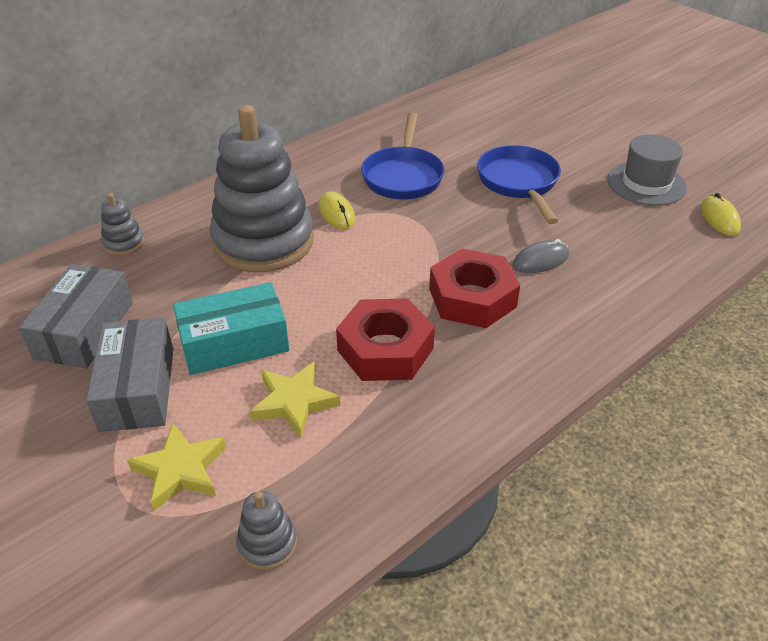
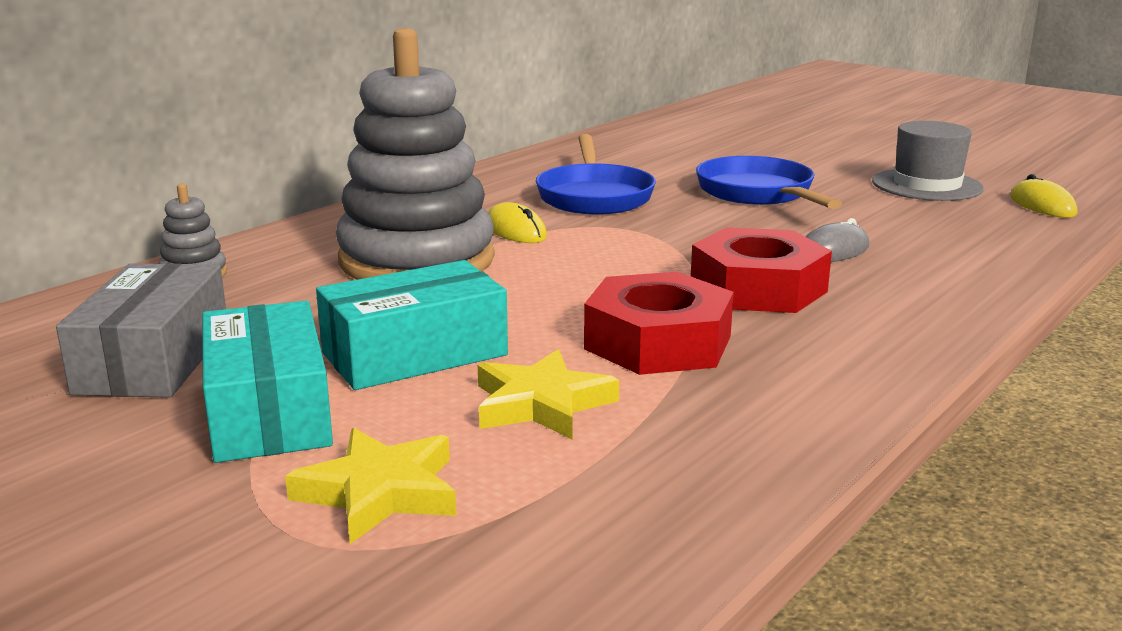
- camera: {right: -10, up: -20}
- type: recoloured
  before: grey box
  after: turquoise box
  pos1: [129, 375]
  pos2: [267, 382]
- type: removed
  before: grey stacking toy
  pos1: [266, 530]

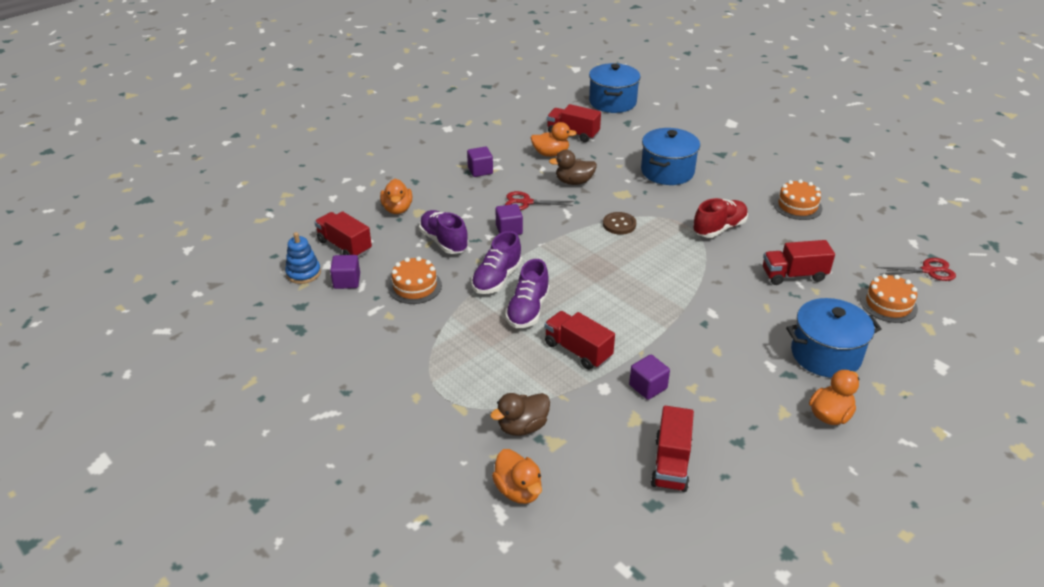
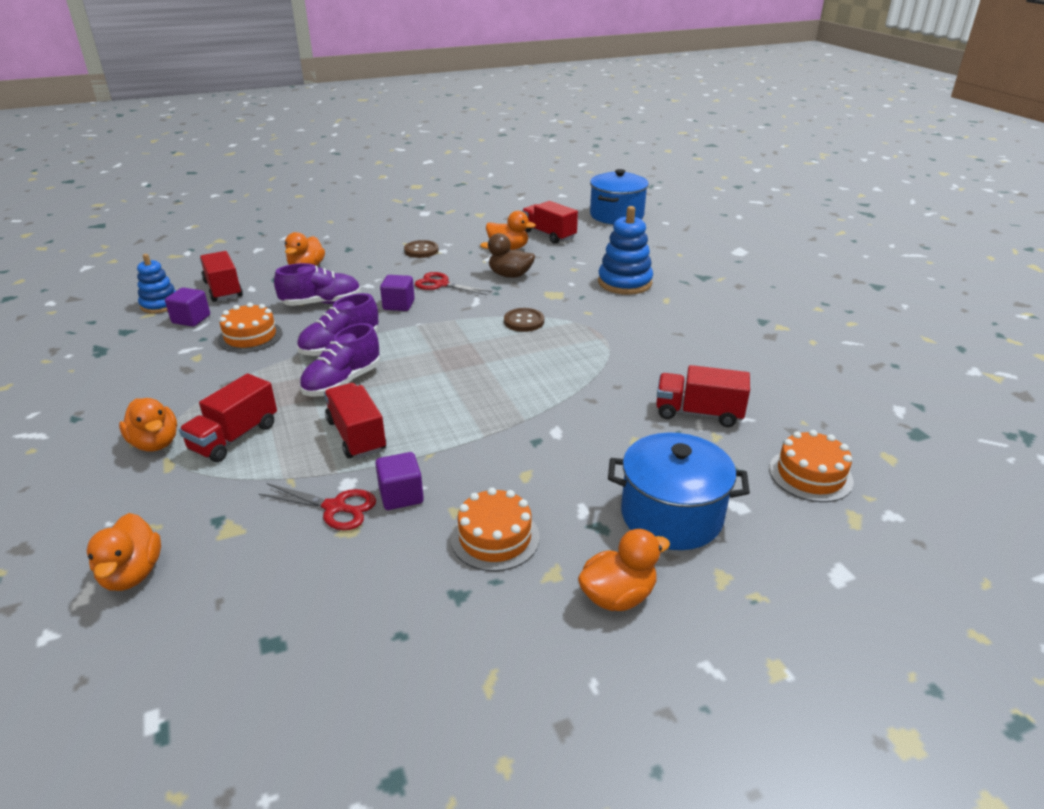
- camera: {right: 20, up: -5}
- type: turned
  before: purple shoe
  pos1: [444, 232]
  pos2: [317, 284]
  turn: 90
- type: replaced
  before: purple cube
  after: brown button
  pos1: [480, 162]
  pos2: [421, 249]
- type: removed
  before: brown duck
  pos1: [520, 414]
- type: replaced
  before: blue pot
  after: blue stacking toy
  pos1: [670, 156]
  pos2: [625, 250]
- type: moved
  before: red truck
  pos1: [672, 449]
  pos2: [228, 417]
- type: removed
  before: red shoe
  pos1: [720, 218]
- type: moved
  before: orange cake
  pos1: [798, 199]
  pos2: [495, 529]
- type: moved
  before: red scissors
  pos1: [916, 269]
  pos2: [317, 506]
- type: added
  after: orange duck
  pos2: [148, 425]

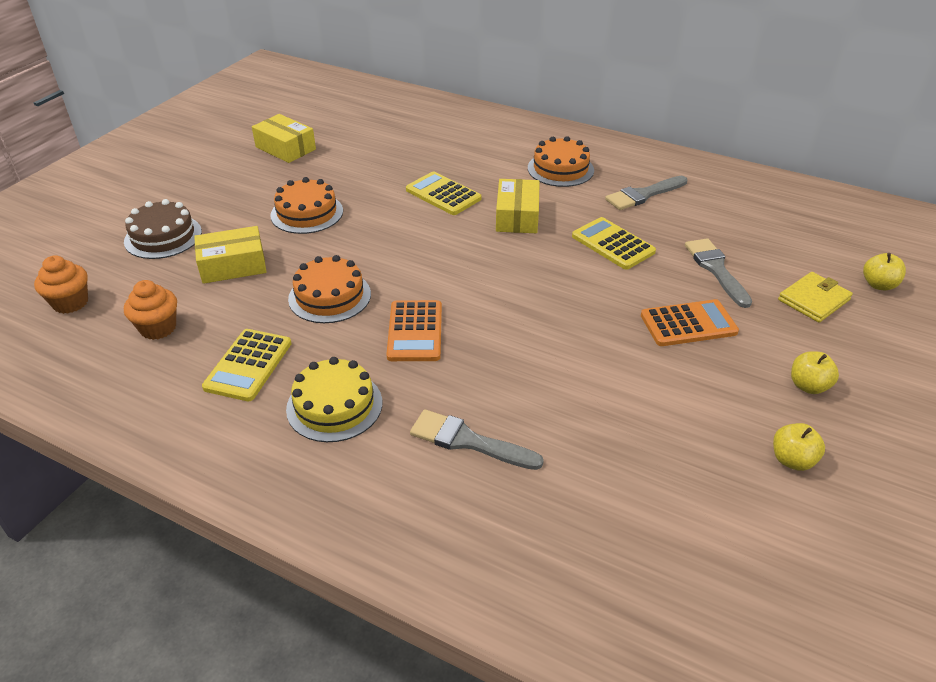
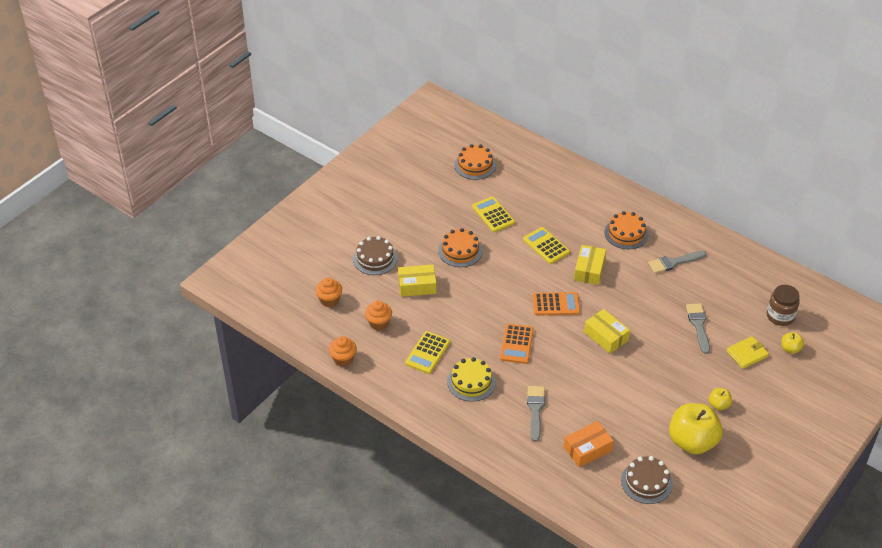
- camera: {right: 10, up: 5}
- type: moved
  before: yellow box
  pos1: [284, 138]
  pos2: [607, 331]
- type: moved
  before: orange cake
  pos1: [329, 289]
  pos2: [475, 162]
- type: turned
  before: grey brush
  pos1: [477, 439]
  pos2: [536, 414]
  turn: 60
- type: moved
  before: yellow calculator
  pos1: [614, 243]
  pos2: [493, 214]
- type: moved
  before: orange calculator
  pos1: [690, 322]
  pos2: [556, 303]
- type: resized
  before: yellow apple
  pos1: [799, 447]
  pos2: [696, 429]
  scale: 2.22
- type: added
  after: orange cupcake
  pos2: [343, 351]
- type: added
  after: orange box
  pos2: [589, 444]
- type: added
  after: brown cake
  pos2: [647, 480]
- type: added
  after: brown jar
  pos2: [783, 305]

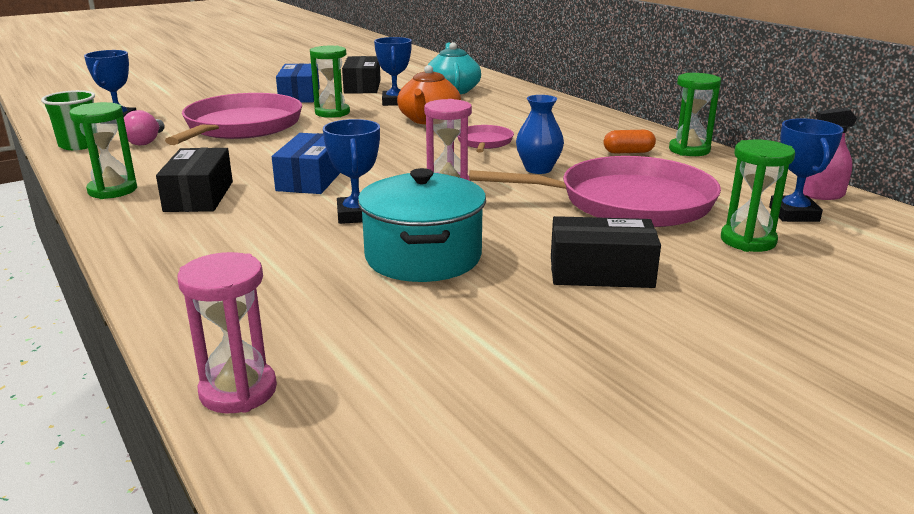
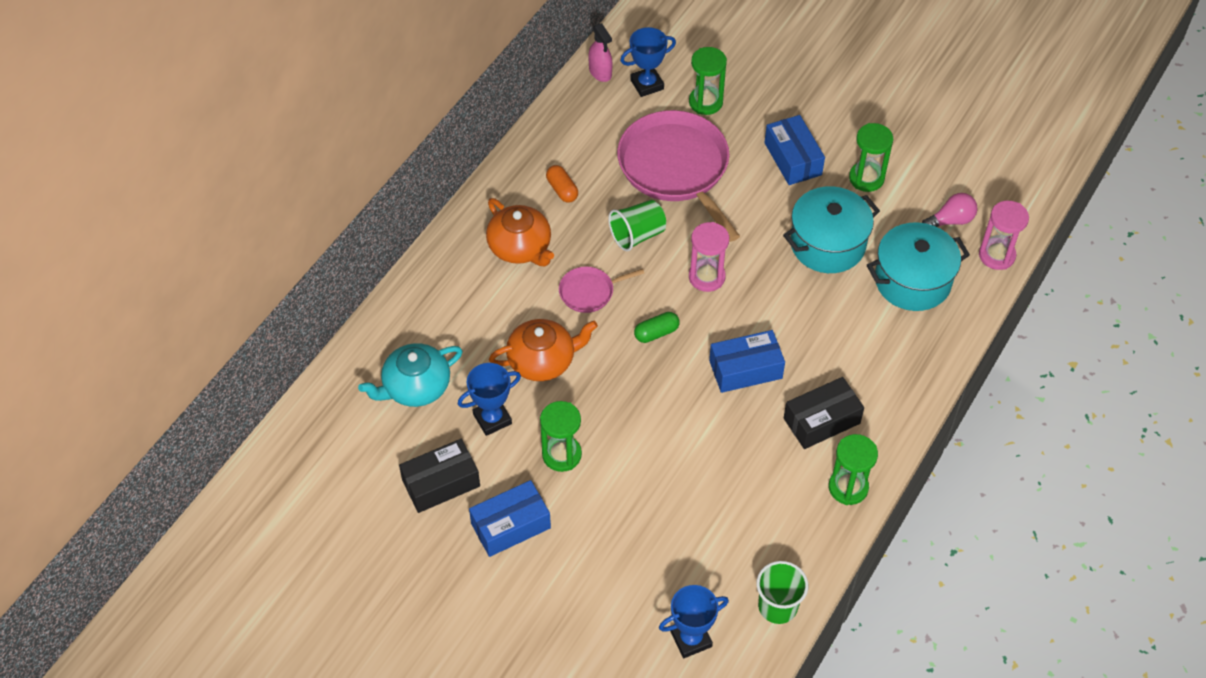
- camera: {right: -115, up: 30}
- type: moved
  before: pink light bulb
  pos1: [144, 127]
  pos2: [949, 210]
- type: removed
  before: pink pan
  pos1: [233, 119]
- type: removed
  before: blue trophy
  pos1: [351, 171]
- type: replaced
  before: blue vase
  after: green cup
  pos1: [540, 134]
  pos2: [637, 225]
- type: recoloured
  before: black box
  after: blue box
  pos1: [606, 252]
  pos2: [794, 150]
- type: moved
  before: green hourglass
  pos1: [695, 114]
  pos2: [871, 157]
- type: added
  after: orange teapot
  pos2: [520, 232]
- type: added
  after: green capsule
  pos2: [657, 327]
- type: added
  after: turquoise pot
  pos2: [918, 266]

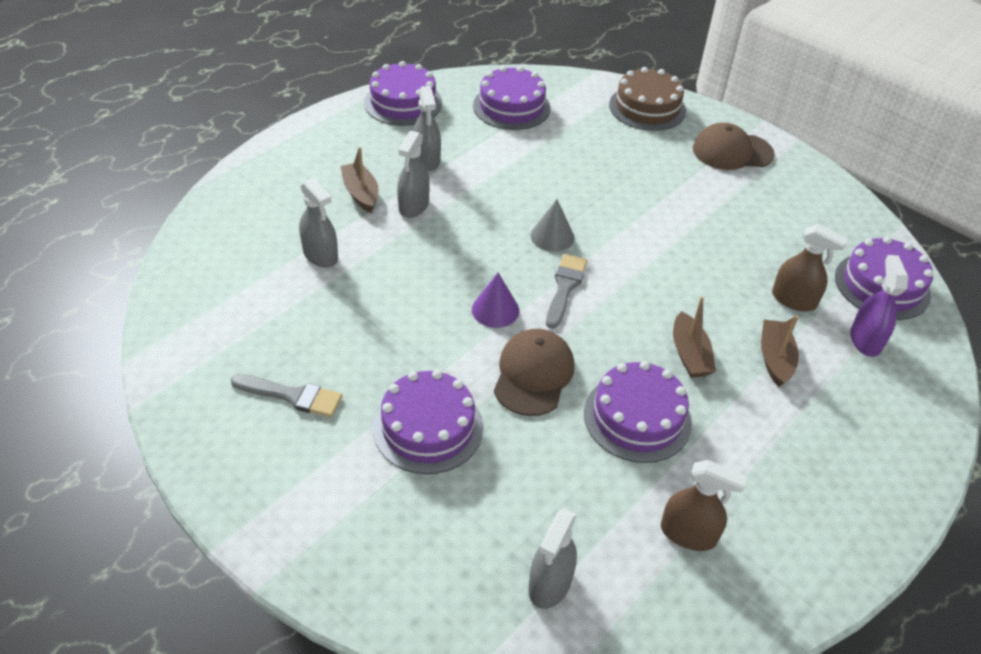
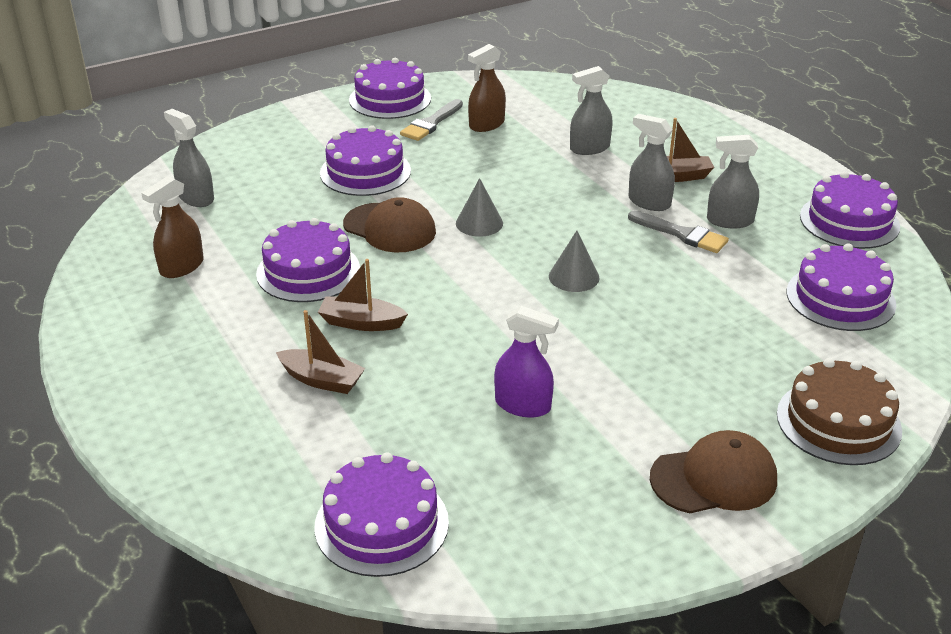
- camera: {right: 110, up: -10}
- type: recoloured
  before: purple cone
  after: grey cone
  pos1: [495, 300]
  pos2: [479, 207]
- type: moved
  before: grey brush
  pos1: [566, 291]
  pos2: [678, 232]
- type: turned
  before: brown cap
  pos1: [734, 146]
  pos2: [713, 471]
  turn: 60
- type: moved
  before: brown spray bottle
  pos1: [810, 267]
  pos2: [487, 88]
- type: moved
  before: purple spray bottle
  pos1: [879, 306]
  pos2: [526, 362]
- type: added
  after: purple cake
  pos2: [390, 88]

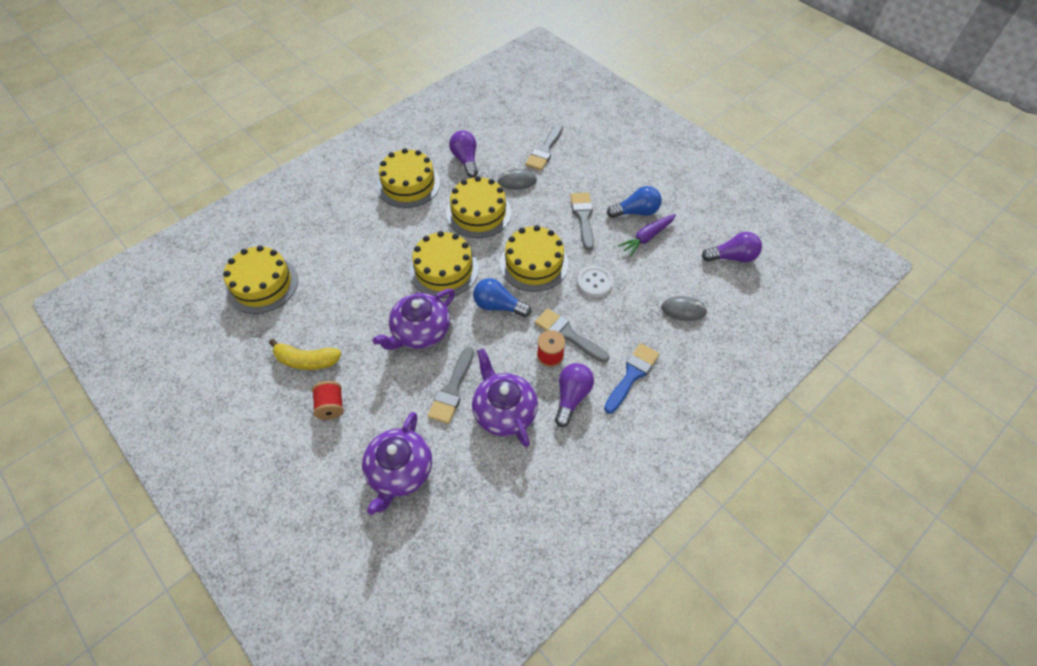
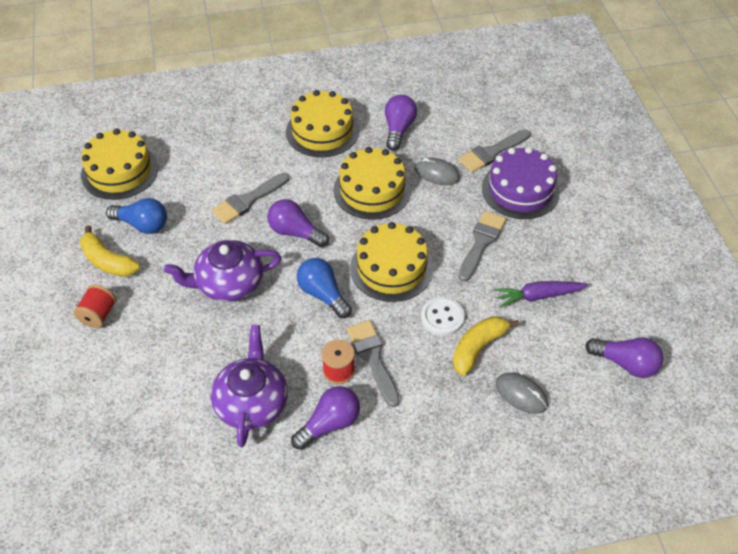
- camera: {right: 30, up: -5}
- type: removed
  before: purple teapot
  pos1: [397, 463]
- type: replaced
  before: yellow cake
  after: purple light bulb
  pos1: [444, 264]
  pos2: [298, 223]
- type: moved
  before: grey brush
  pos1: [450, 385]
  pos2: [250, 198]
- type: removed
  before: blue brush
  pos1: [631, 378]
- type: moved
  before: blue light bulb
  pos1: [634, 202]
  pos2: [136, 216]
- type: added
  after: yellow banana
  pos2: [486, 346]
- type: added
  after: purple cake
  pos2: [521, 183]

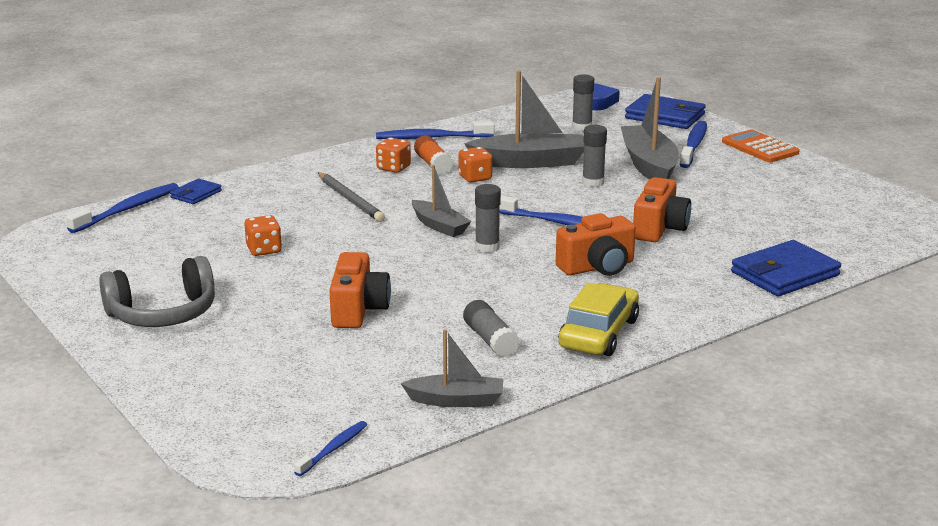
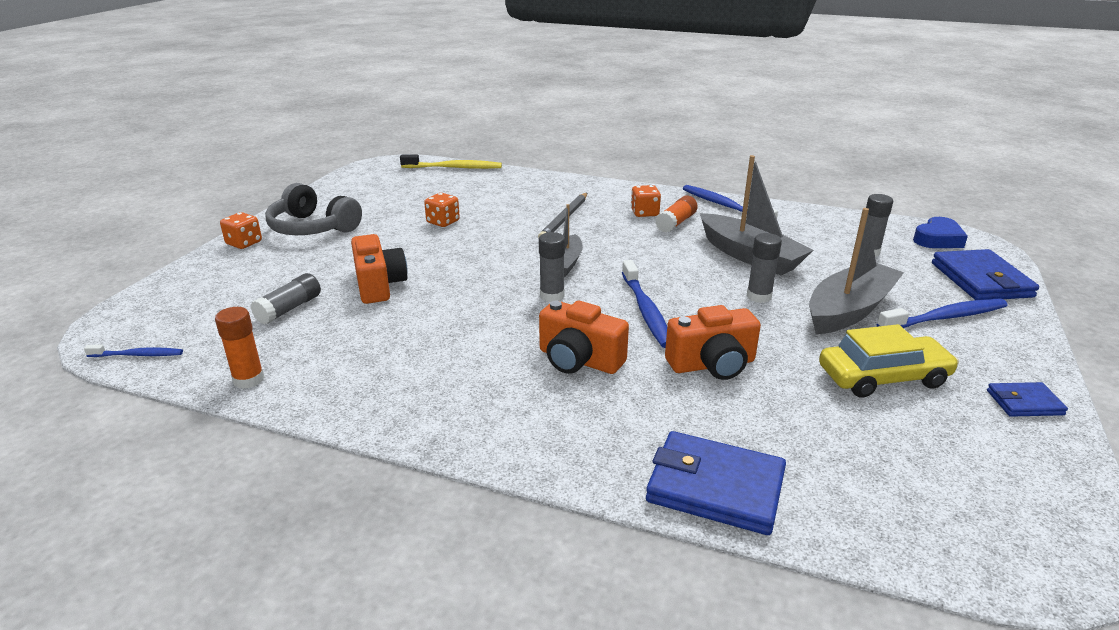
- camera: {right: 55, up: 5}
- type: recoloured
  before: blue toothbrush
  after: yellow toothbrush
  pos1: [122, 208]
  pos2: [451, 161]
- type: moved
  before: blue wallet
  pos1: [196, 191]
  pos2: [1027, 399]
- type: turned
  before: orange camera
  pos1: [360, 290]
  pos2: [379, 269]
  turn: -75
- type: replaced
  before: grey boat
  after: orange glue stick
  pos1: [452, 368]
  pos2: [239, 348]
- type: moved
  before: orange dice
  pos1: [475, 164]
  pos2: [241, 230]
- type: moved
  before: grey glue stick
  pos1: [491, 328]
  pos2: [286, 299]
- type: moved
  before: yellow car
  pos1: [598, 319]
  pos2: [889, 361]
- type: removed
  before: orange calculator
  pos1: [761, 145]

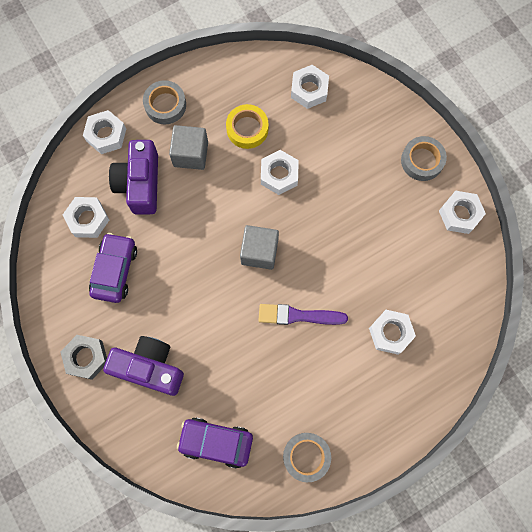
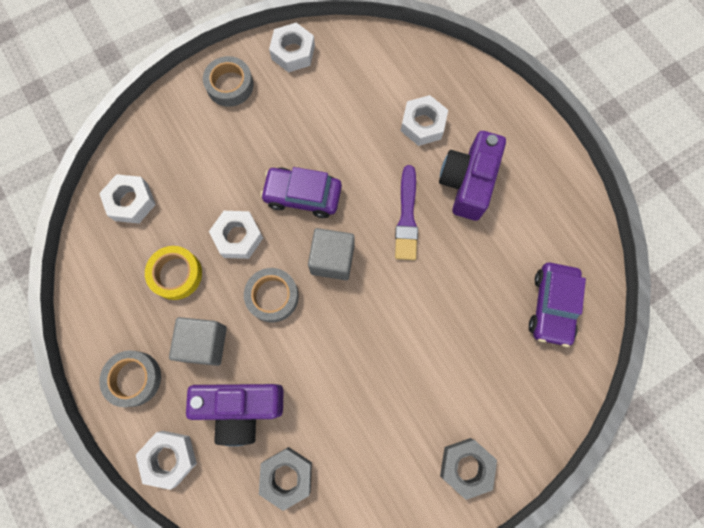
- camera: {right: -90, up: 0}
- type: recoloured
  before: white nut
  after: grey nut
  pos1: [86, 217]
  pos2: [285, 479]
- type: moved
  before: purple car
  pos1: [113, 268]
  pos2: [301, 192]
- type: moved
  before: purple camera
  pos1: [143, 366]
  pos2: [472, 176]
- type: moved
  before: grey tape
  pos1: [307, 457]
  pos2: [271, 295]

